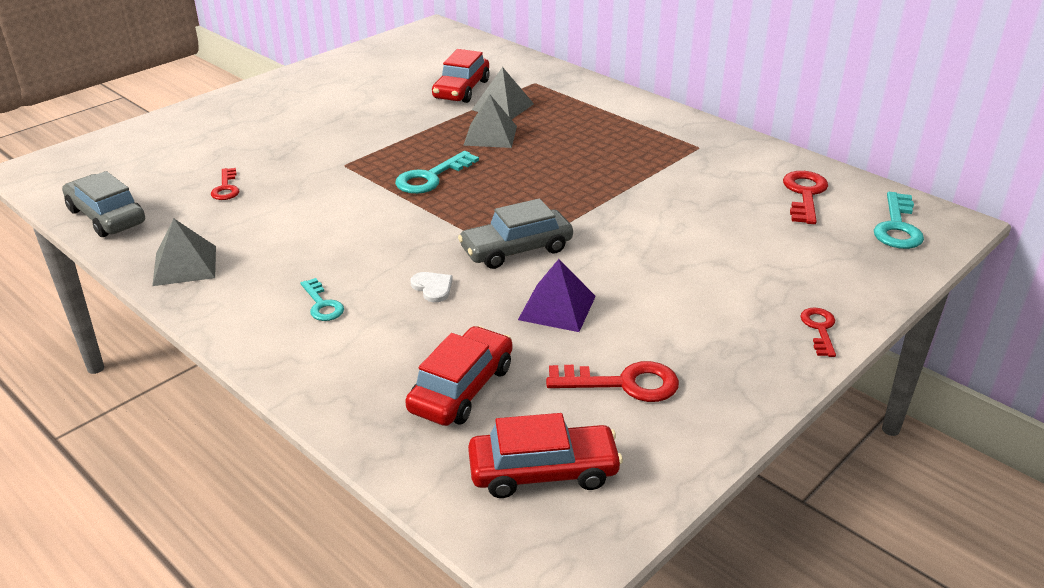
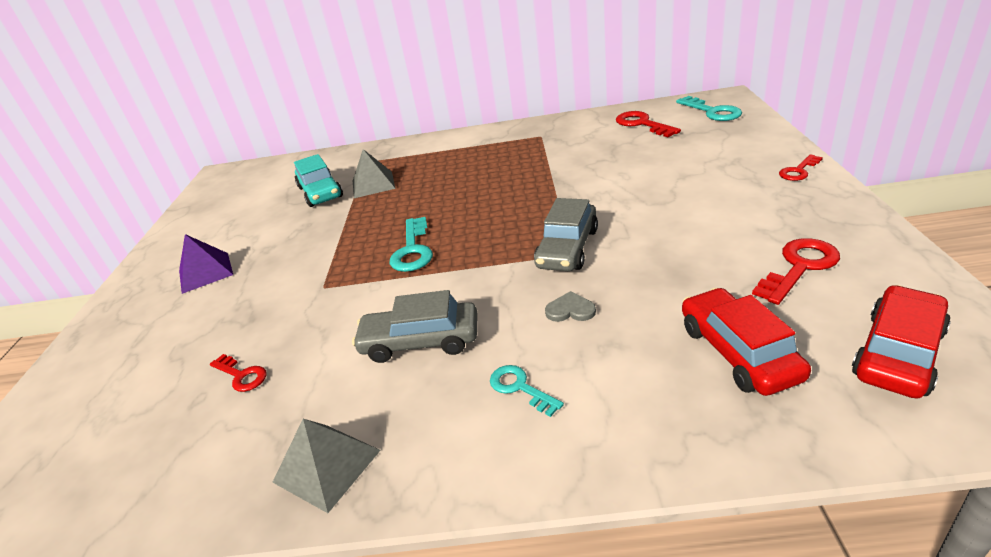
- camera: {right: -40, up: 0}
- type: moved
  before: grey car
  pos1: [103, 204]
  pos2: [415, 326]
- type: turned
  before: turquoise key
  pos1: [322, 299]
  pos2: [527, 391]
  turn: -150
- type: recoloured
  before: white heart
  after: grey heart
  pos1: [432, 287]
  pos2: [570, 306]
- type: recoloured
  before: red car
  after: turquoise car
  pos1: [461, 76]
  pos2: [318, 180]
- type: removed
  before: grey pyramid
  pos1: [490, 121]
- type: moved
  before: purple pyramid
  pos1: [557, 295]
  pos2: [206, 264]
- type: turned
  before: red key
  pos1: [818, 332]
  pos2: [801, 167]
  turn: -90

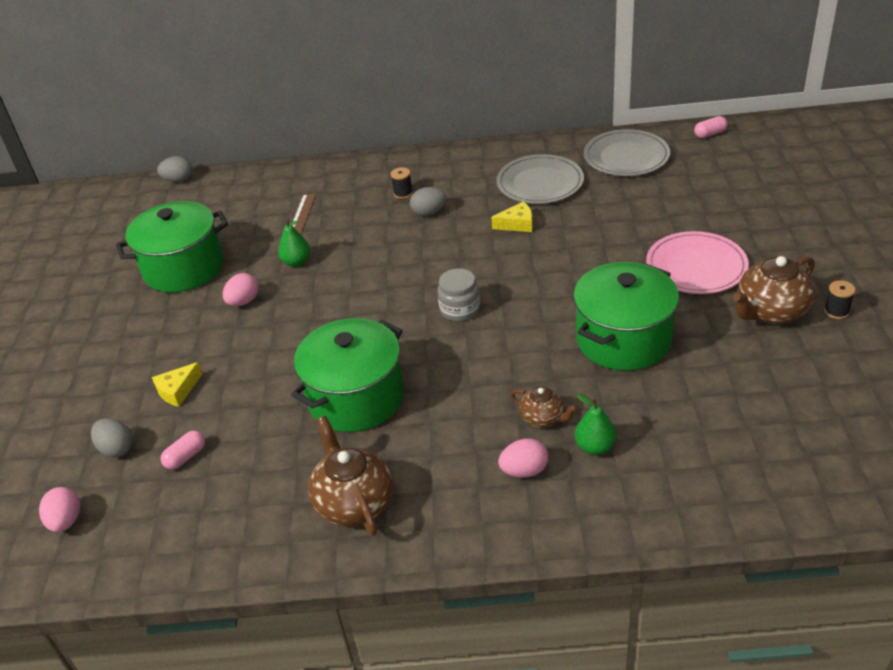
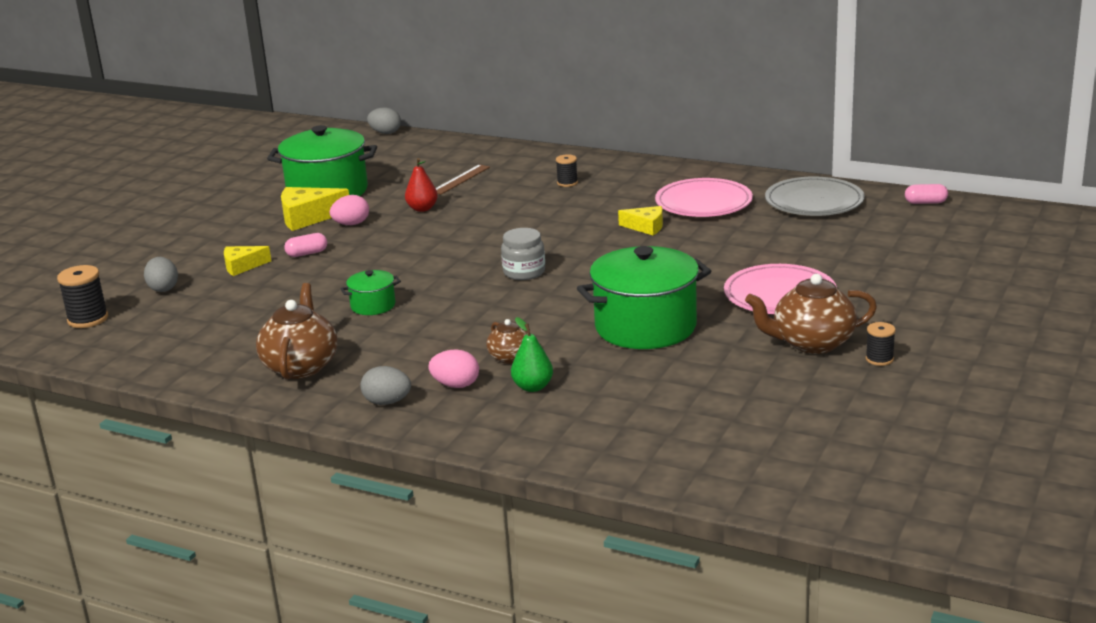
- camera: {right: 25, up: -15}
- type: replaced
  before: pink egg
  after: black spool
  pos1: [59, 509]
  pos2: [82, 296]
- type: moved
  before: pink capsule
  pos1: [183, 450]
  pos2: [305, 245]
- type: recoloured
  before: green pear
  after: red pear
  pos1: [294, 242]
  pos2: [421, 185]
- type: resized
  before: green pot
  pos1: [347, 375]
  pos2: [370, 292]
  scale: 0.47
- type: moved
  before: grey egg
  pos1: [428, 201]
  pos2: [385, 385]
- type: recoloured
  before: grey plate
  after: pink plate
  pos1: [540, 179]
  pos2: [704, 197]
- type: added
  after: yellow cheese
  pos2: [315, 209]

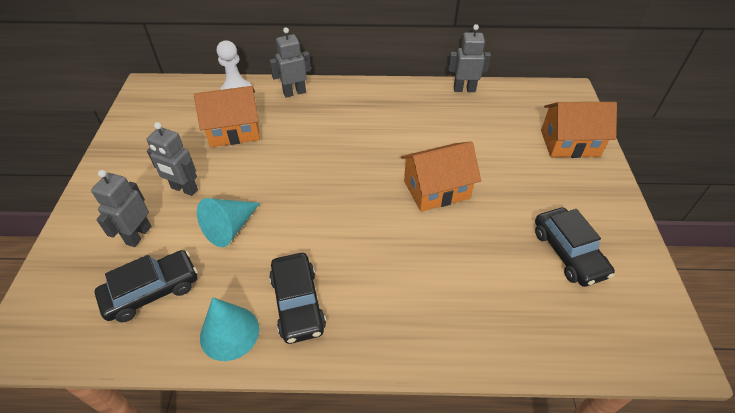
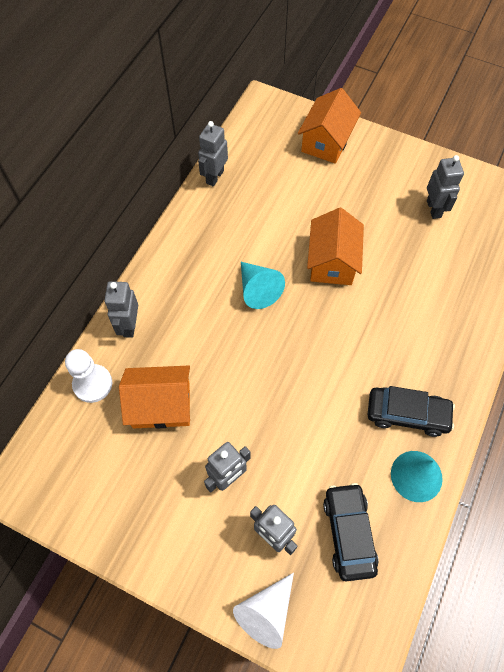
- camera: {right: -65, up: 15}
- type: turned
  before: orange house
  pos1: [227, 116]
  pos2: [154, 397]
  turn: 75
- type: moved
  before: turquoise cone
  pos1: [228, 222]
  pos2: [263, 285]
- type: replaced
  before: black car
  after: grey robot
  pos1: [575, 247]
  pos2: [445, 187]
- type: added
  after: white cone
  pos2: [263, 611]

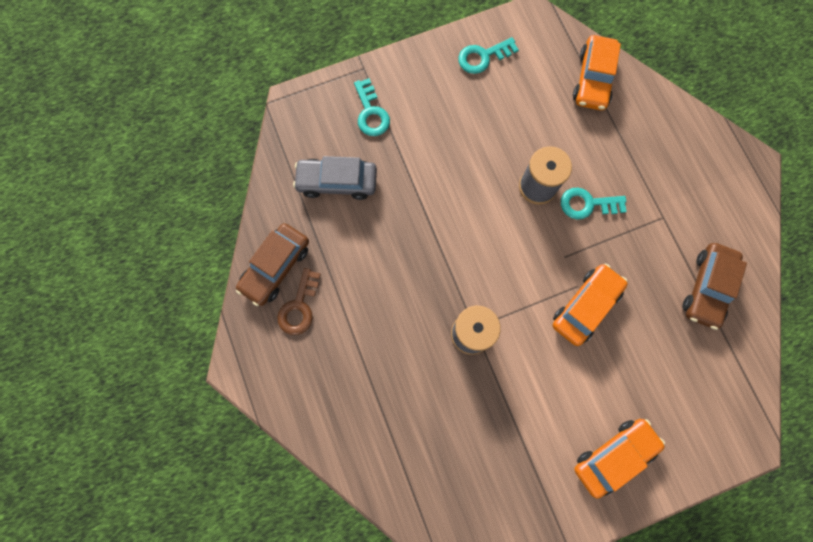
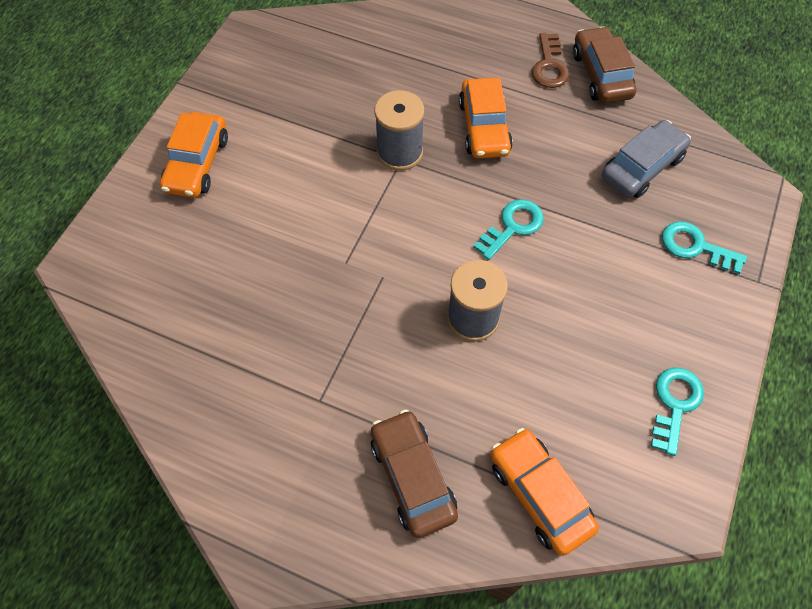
- camera: {right: 135, up: -15}
- type: turned
  before: brown key
  pos1: [299, 301]
  pos2: [550, 60]
  turn: -150
- type: moved
  before: orange car
  pos1: [590, 305]
  pos2: [486, 118]
- type: moved
  before: turquoise key
  pos1: [594, 204]
  pos2: [508, 229]
- type: moved
  before: brown car
  pos1: [714, 286]
  pos2: [414, 474]

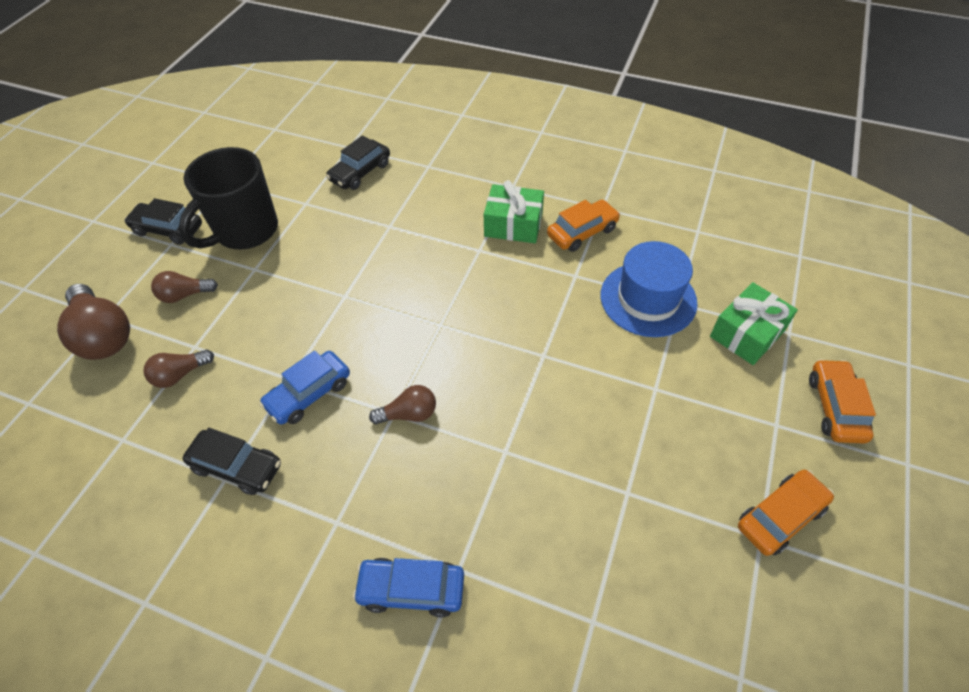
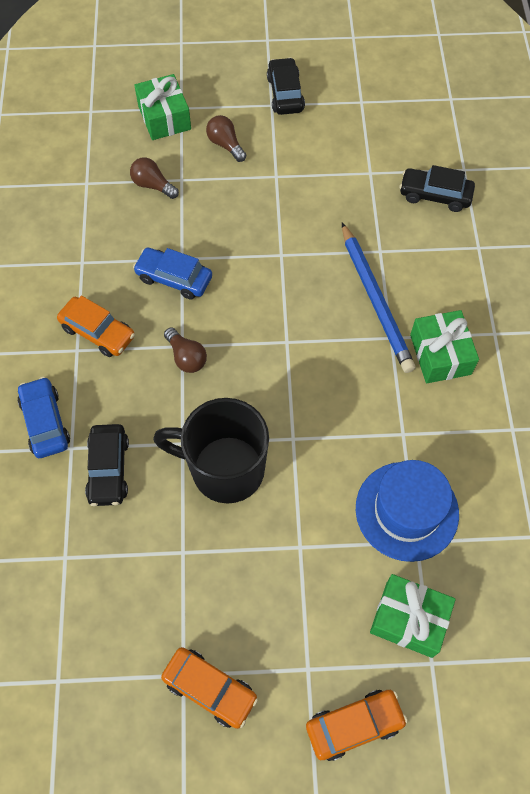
- camera: {right: 65, up: 10}
- type: replaced
  before: brown light bulb
  after: green gift
  pos1: [93, 322]
  pos2: [162, 107]
- type: moved
  before: black mug
  pos1: [228, 198]
  pos2: [211, 451]
- type: moved
  before: black car
  pos1: [232, 461]
  pos2: [107, 465]
- type: moved
  before: orange car
  pos1: [583, 226]
  pos2: [96, 326]
- type: added
  after: blue pencil
  pos2: [379, 298]

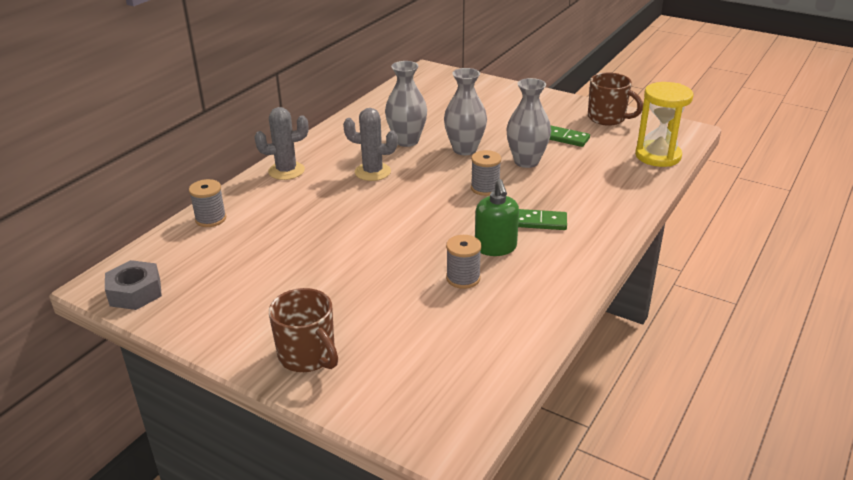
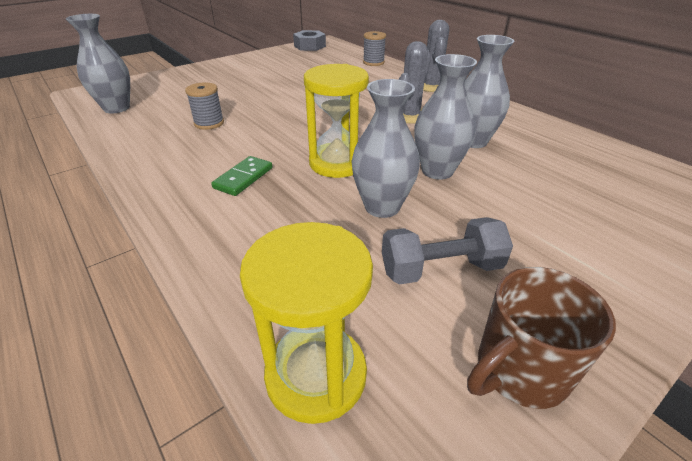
- camera: {right: 110, up: 5}
- type: removed
  before: brown mug
  pos1: [303, 330]
- type: replaced
  before: grey spool
  after: yellow hourglass
  pos1: [486, 173]
  pos2: [336, 121]
- type: removed
  before: green soap dispenser
  pos1: [497, 217]
- type: replaced
  before: green domino
  after: grey dumbbell
  pos1: [569, 136]
  pos2: [447, 251]
- type: added
  after: grey vase
  pos2: [98, 63]

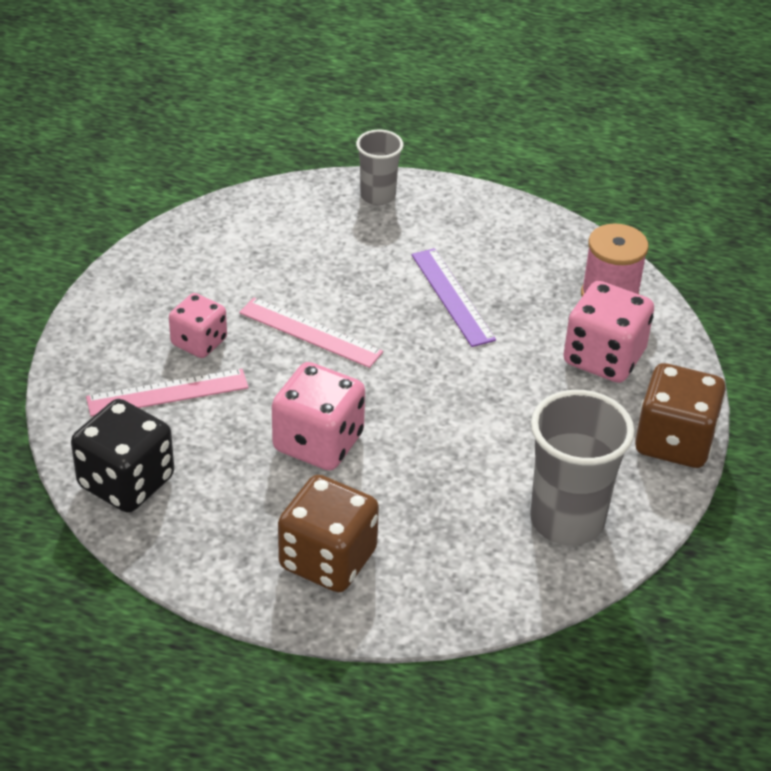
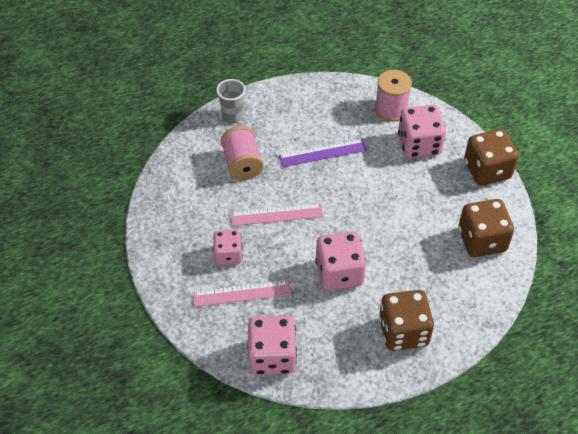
- camera: {right: -35, up: 10}
- type: recoloured
  before: black dice
  after: pink dice
  pos1: [122, 456]
  pos2: [272, 345]
- type: turned
  before: pink ruler
  pos1: [167, 392]
  pos2: [242, 293]
  turn: 45
- type: turned
  before: purple ruler
  pos1: [453, 297]
  pos2: [323, 153]
  turn: -45
- type: replaced
  before: grey cup
  after: brown dice
  pos1: [582, 467]
  pos2: [486, 228]
- type: added
  after: pink spool
  pos2: [242, 153]

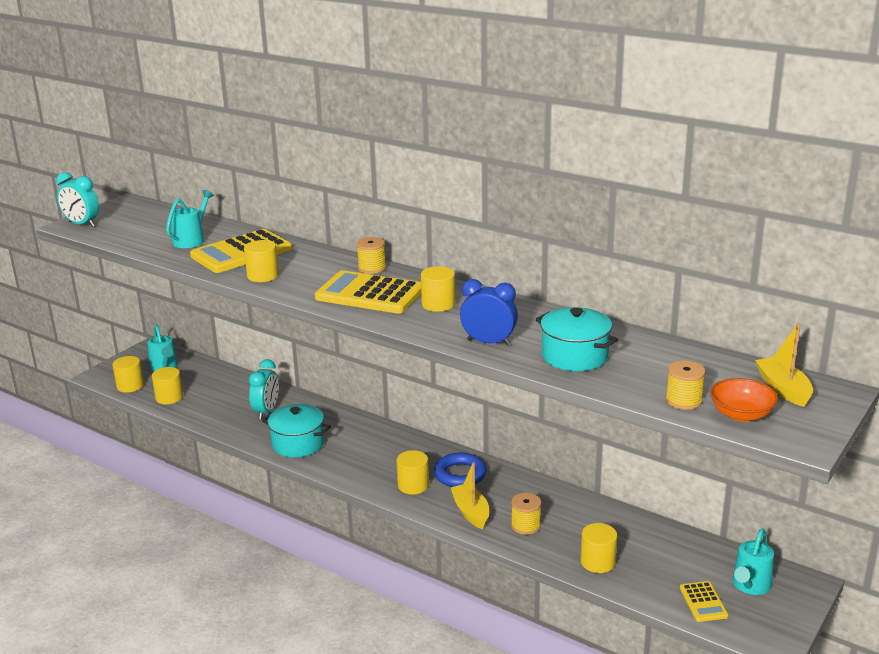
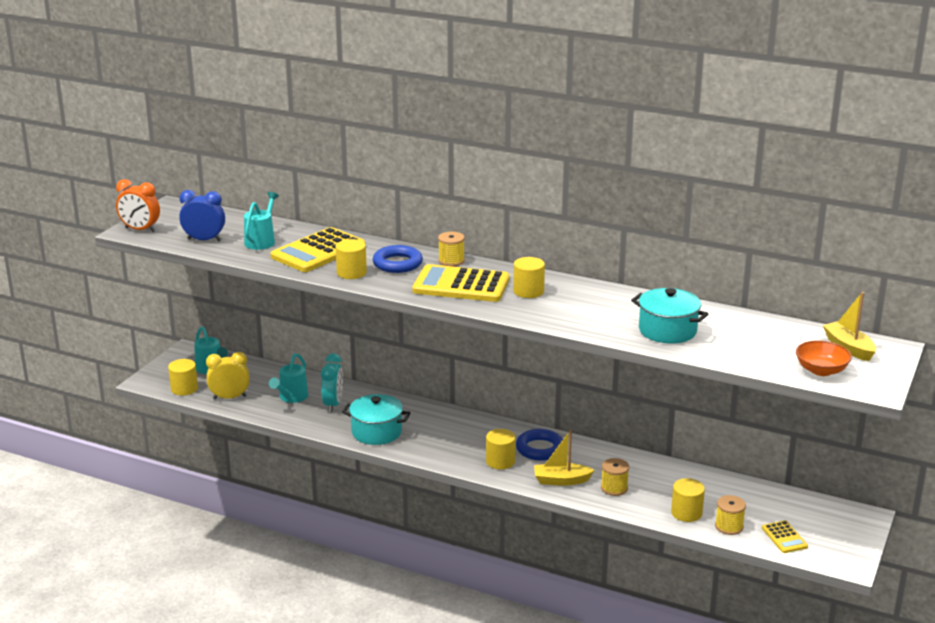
- camera: {right: -10, up: 0}
- type: recoloured
  before: turquoise clock
  after: orange clock
  pos1: [77, 199]
  pos2: [138, 205]
- type: replaced
  before: yellow cylinder
  after: yellow clock
  pos1: [167, 385]
  pos2: [228, 375]
- type: turned
  before: yellow boat
  pos1: [469, 495]
  pos2: [564, 458]
  turn: -60
- type: moved
  before: blue clock
  pos1: [489, 312]
  pos2: [202, 215]
- type: moved
  before: yellow spool
  pos1: [685, 385]
  pos2: [730, 515]
- type: moved
  before: turquoise watering can
  pos1: [753, 561]
  pos2: [289, 378]
- type: added
  after: blue ring
  pos2: [398, 259]

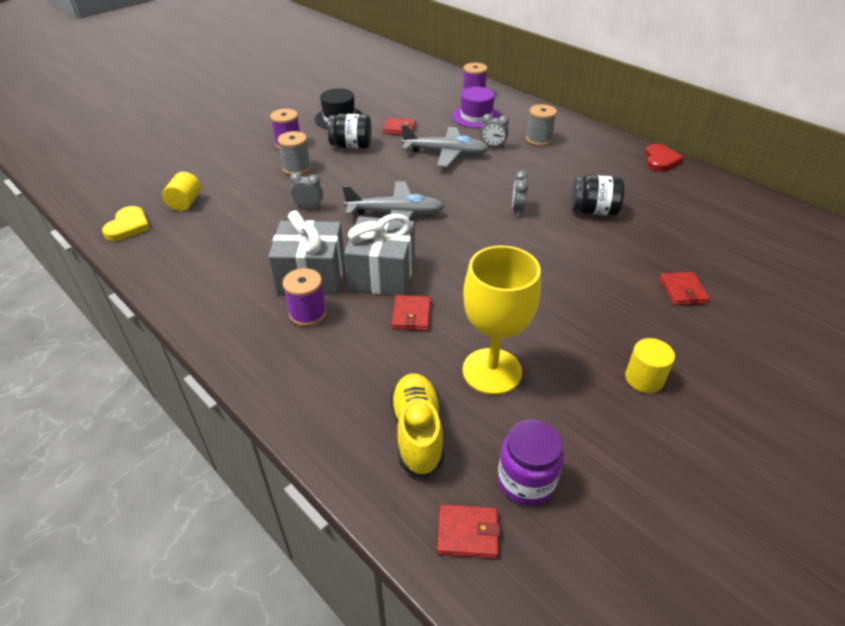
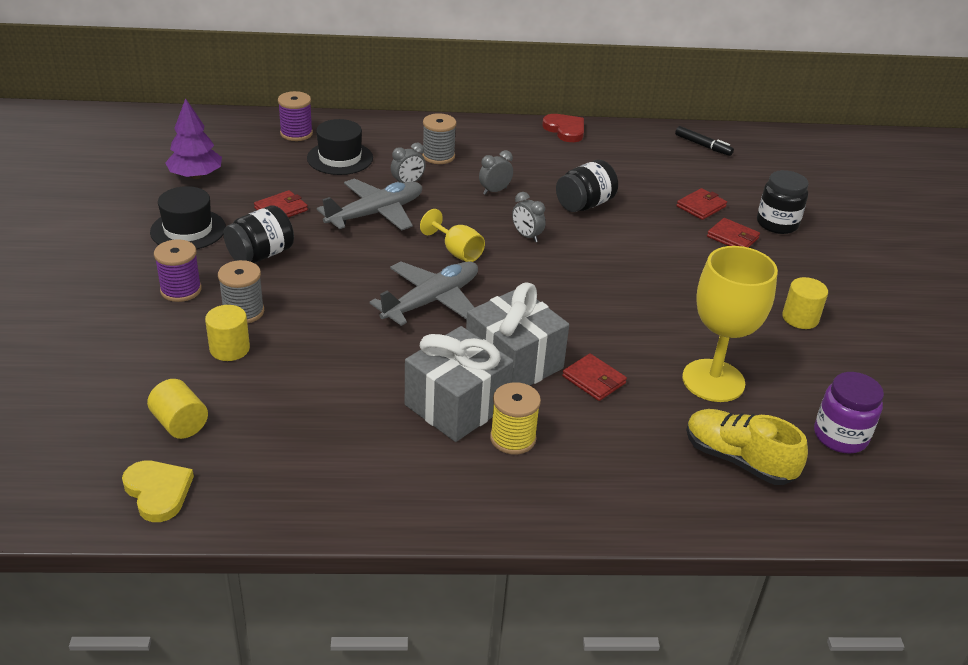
- camera: {right: -50, up: -5}
- type: recoloured
  before: purple spool
  after: yellow spool
  pos1: [305, 297]
  pos2: [515, 418]
- type: moved
  before: grey clock
  pos1: [306, 190]
  pos2: [496, 172]
- type: moved
  before: red wallet
  pos1: [468, 531]
  pos2: [701, 204]
- type: recoloured
  before: purple hat
  after: black hat
  pos1: [476, 107]
  pos2: [340, 147]
- type: added
  after: purple tree
  pos2: [193, 138]
- type: added
  after: yellow cylinder
  pos2: [227, 333]
- type: added
  after: yellow goblet
  pos2: [452, 235]
- type: added
  after: black marker
  pos2: [704, 141]
- type: added
  after: black jar
  pos2: [782, 202]

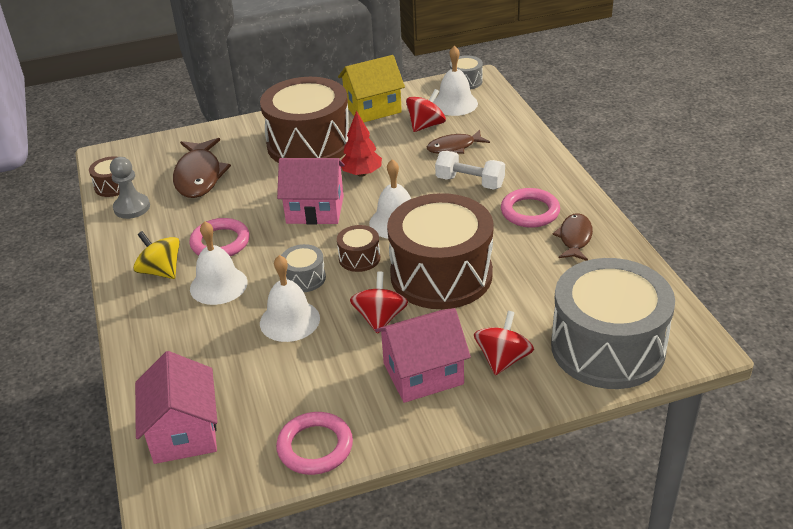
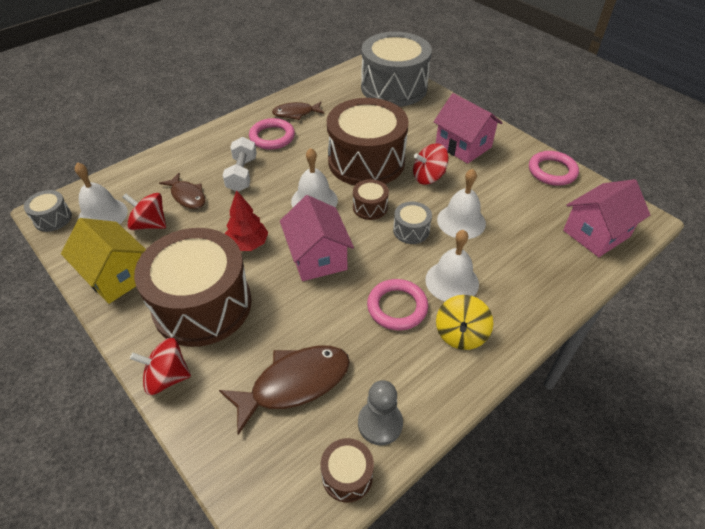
- camera: {right: -115, up: 10}
- type: moved
  before: red spinning top
  pos1: [504, 343]
  pos2: [160, 366]

